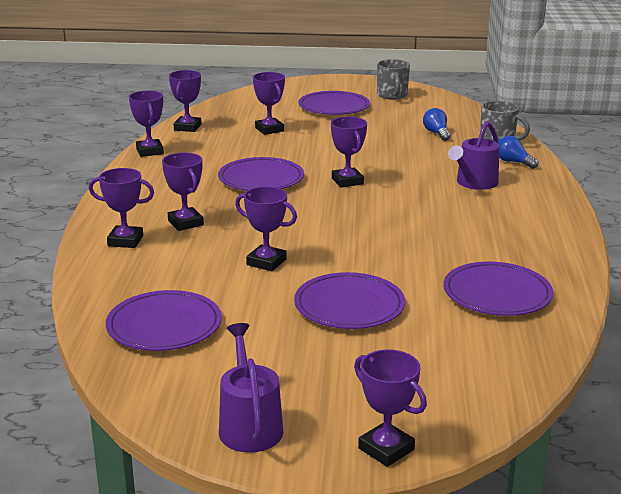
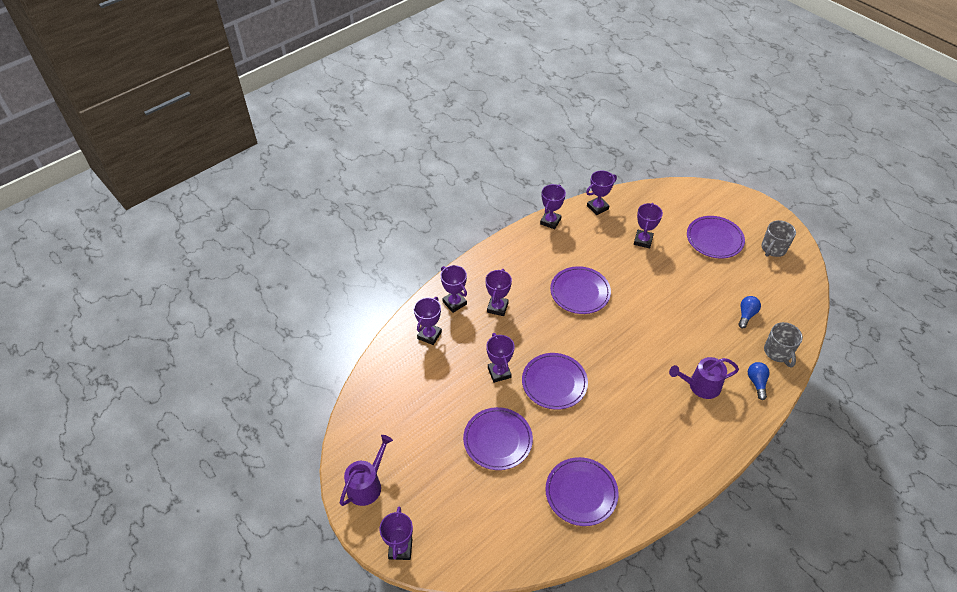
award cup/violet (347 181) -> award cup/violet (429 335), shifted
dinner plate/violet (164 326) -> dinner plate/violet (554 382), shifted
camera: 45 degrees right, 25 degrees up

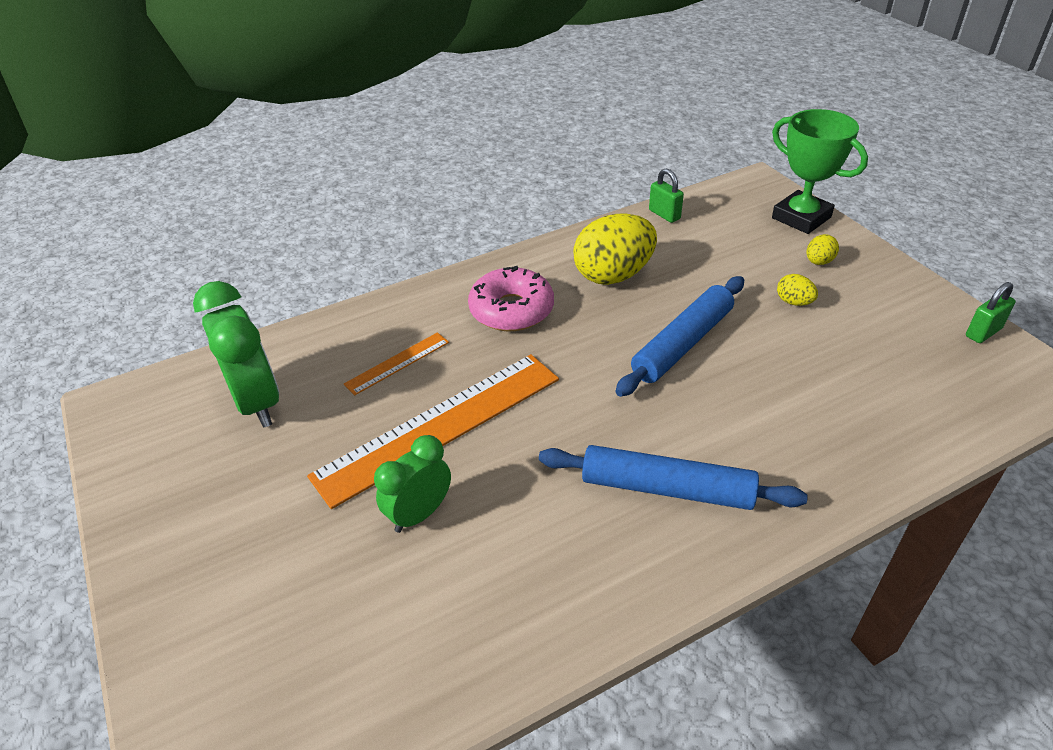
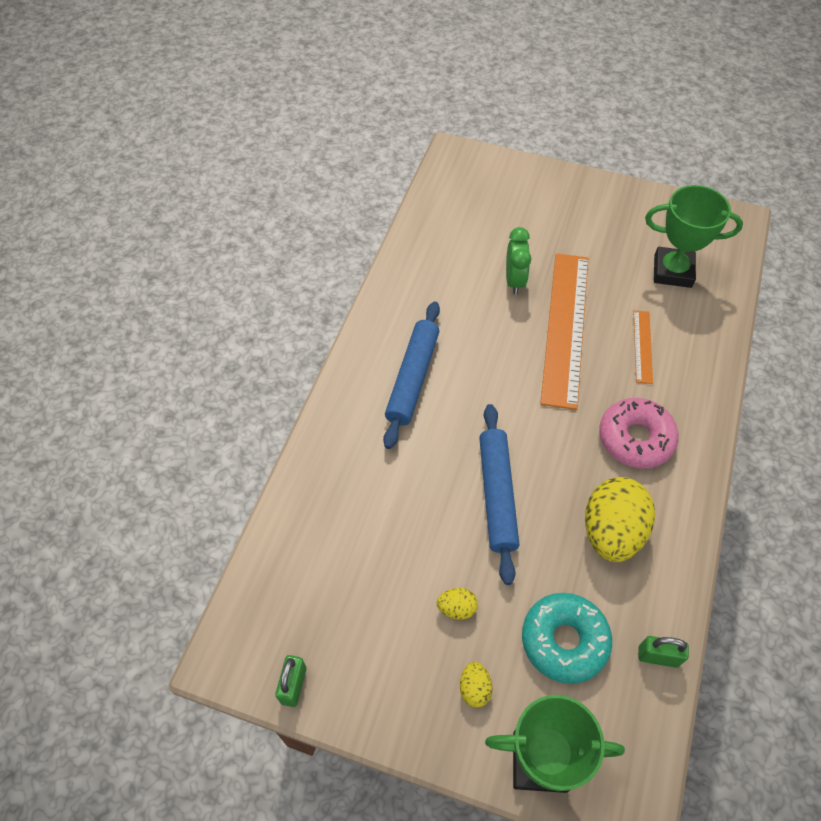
bedside clock/leaf-green (257 402) -> award cup/leaf-green (672 271)
dough roller/royal blue (666 488) -> dough roller/royal blue (413 378), 45 degrees counterclockwise
none -> glazed donut/aqua (564 641)
camera: 135 degrees right, 15 degrees up

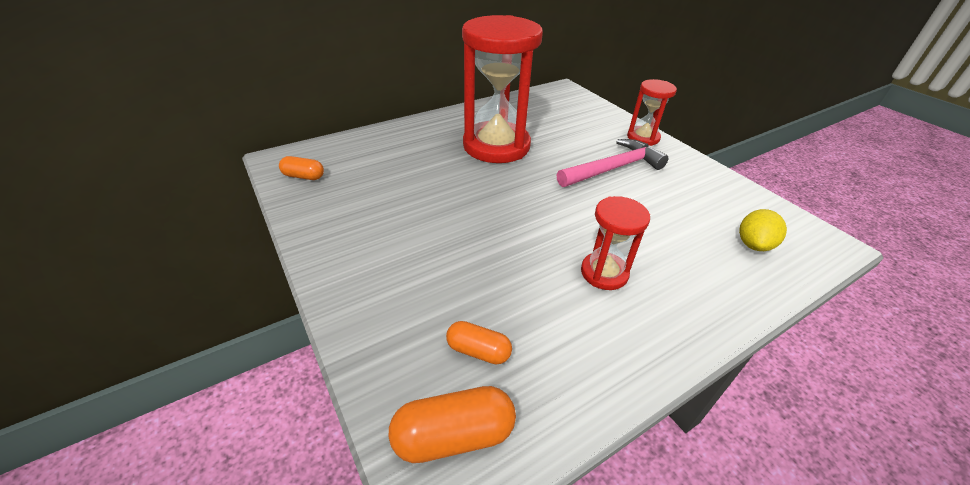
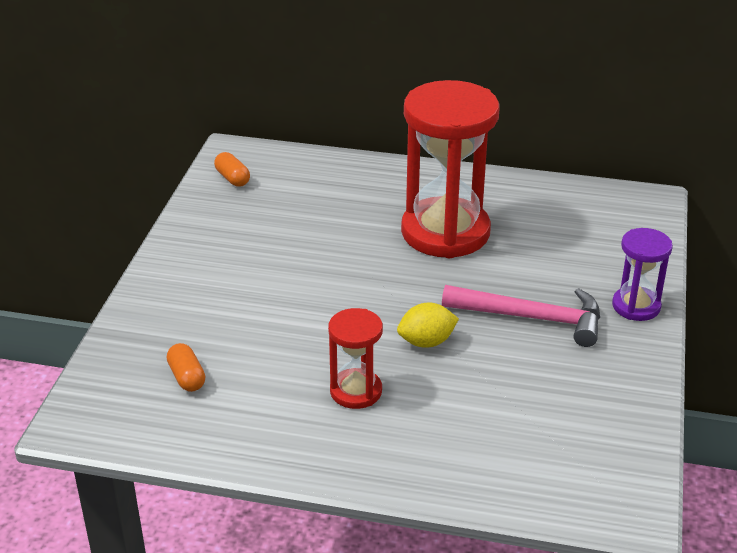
sand timer/scarlet (643 137) -> sand timer/violet (636 306)
citrus fruit/yellow (753 244) -> citrus fruit/yellow (426 342), shifted
capsule/orange-coloured (453 435) -> none
camera: 45 degrees right, 5 degrees down

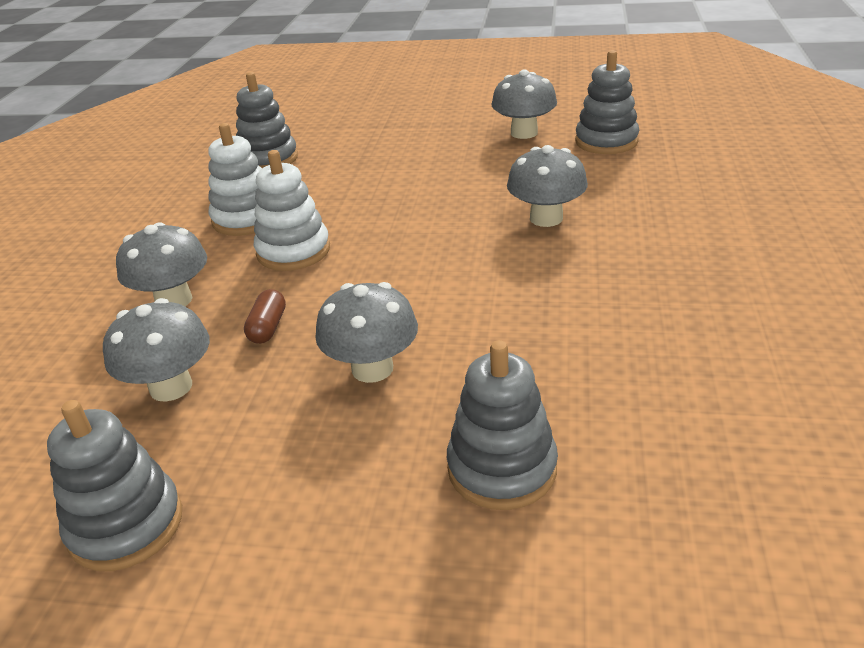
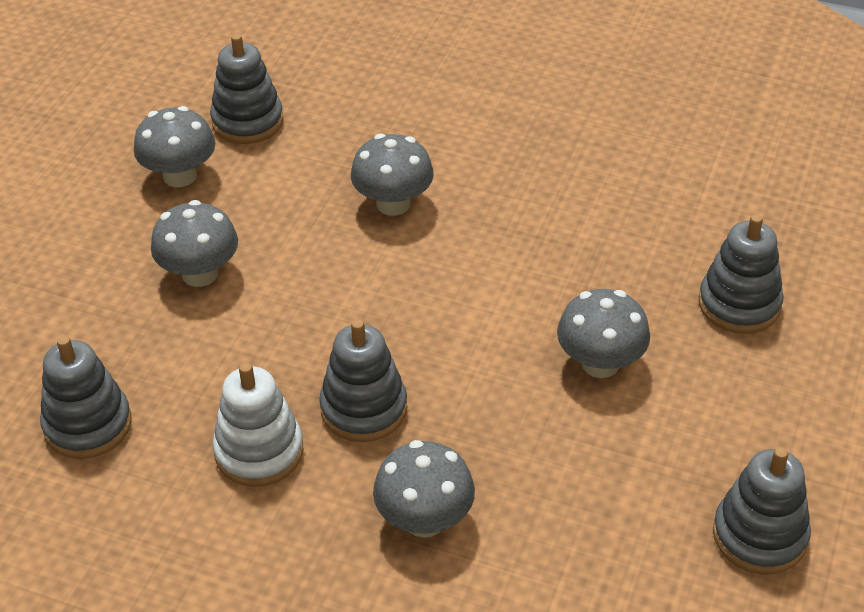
stacking rings/snow-white (293 251) -> stacking rings/grey (364 408)
capsule/brown (268 327) -> none
mushroom/grey (171 387) -> mushroom/grey (200 273), shifted
camera: 80 degrees left, 10 degrees up

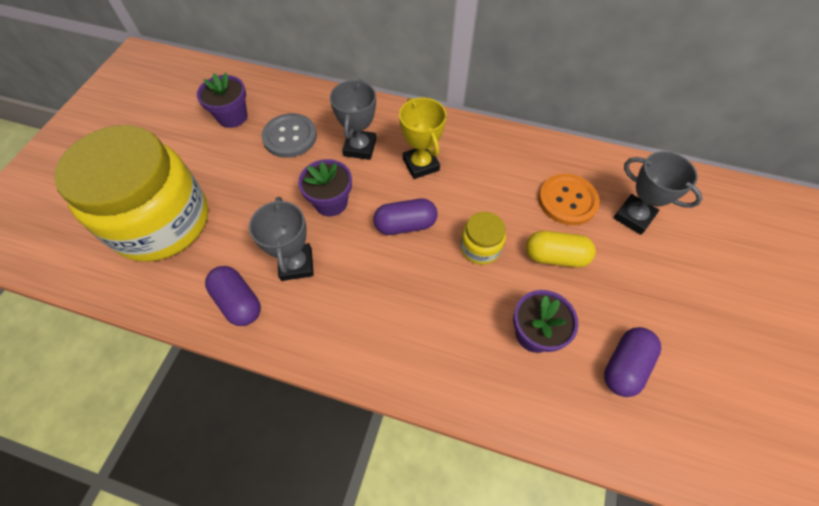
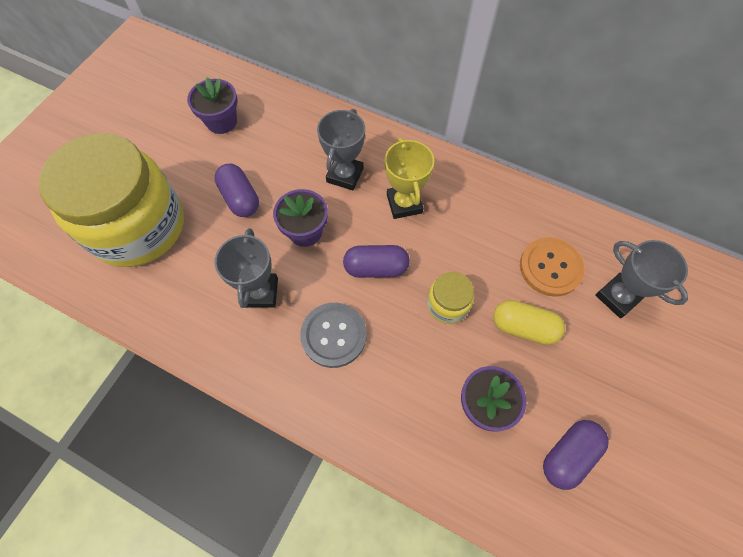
sewing button/grey (290 137) -> sewing button/grey (333 335), shifted
capsule/violet (238 302) -> capsule/violet (240 198), shifted
camera: 10 degrees right, 5 degrees up

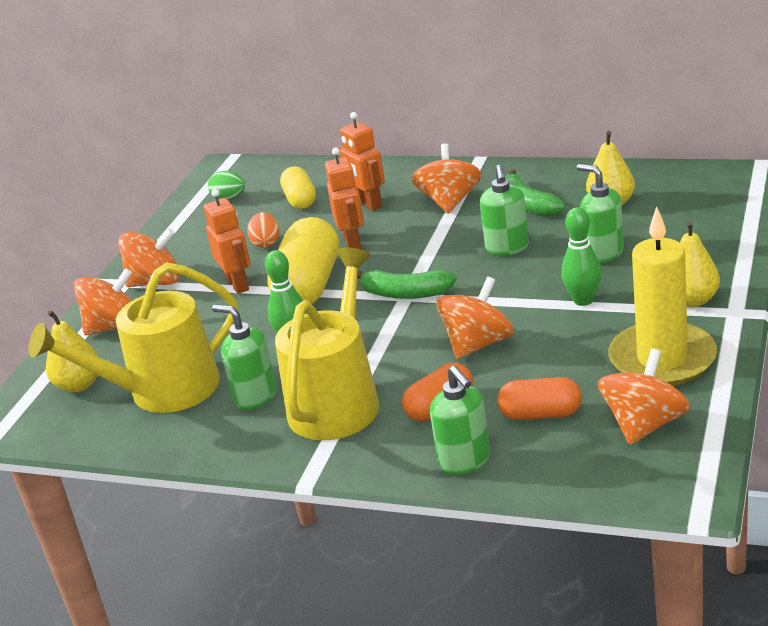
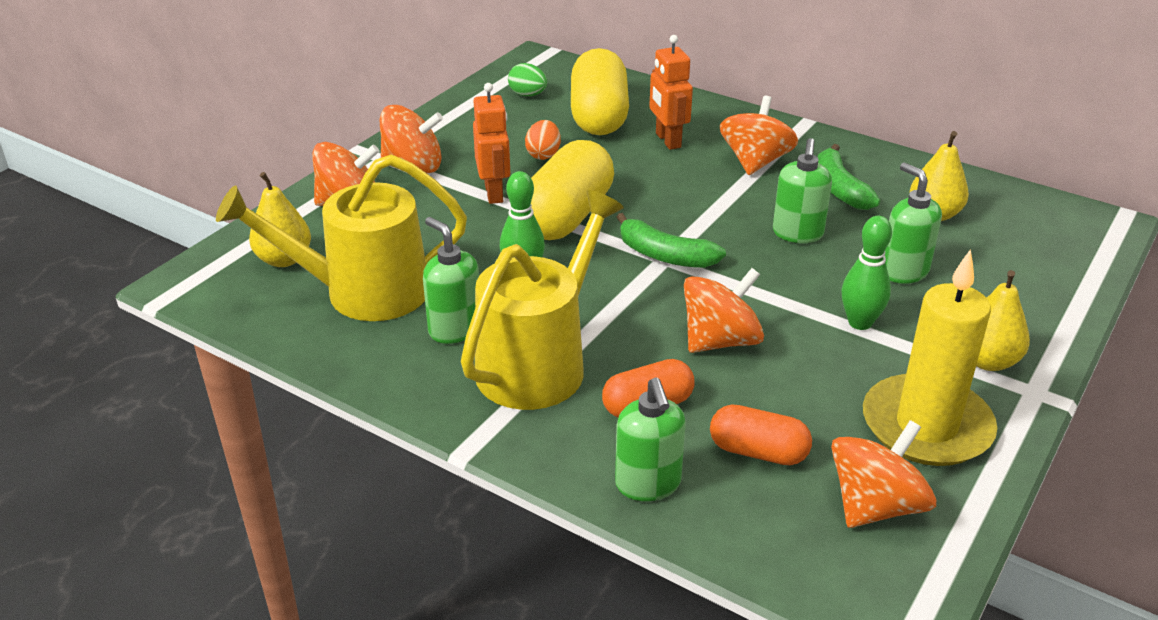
toy robot/orange-coloured (352 242) -> none
capsule/yellow (300 200) -> capsule/yellow (599 116), x1.75
camera: 10 degrees right, 5 degrees up

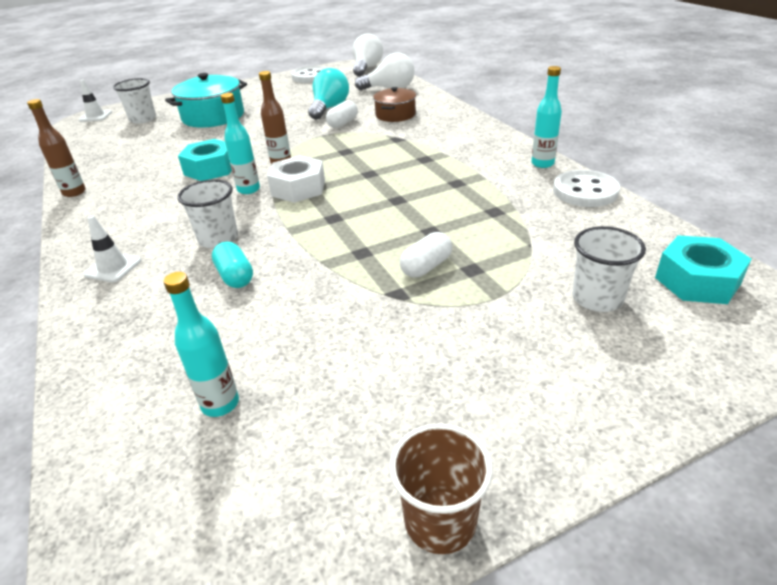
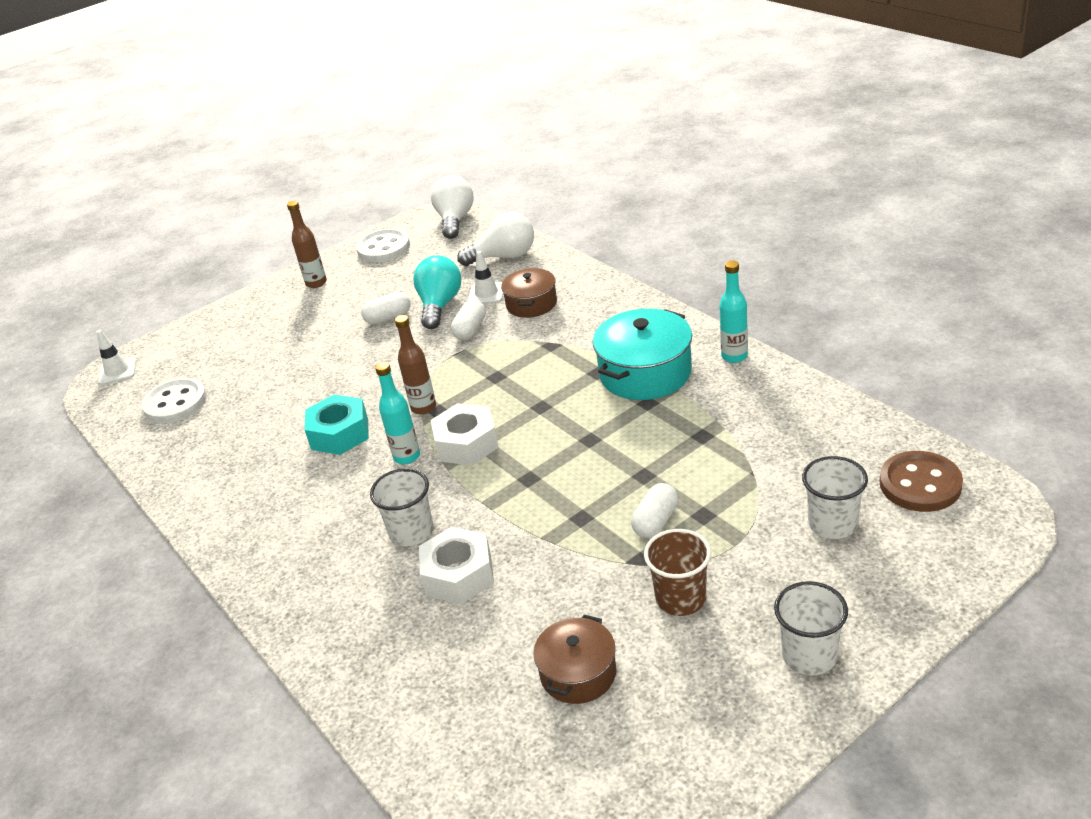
stockpot/aqua (213 116) -> stockpot/aqua (645 373), shifted
cup/snow-white (143 119) -> cup/snow-white (809 655), shifted
flask/brown (74 192) -> flask/brown (316 283), shifted
sewing button/snow-white (585 191) -> sewing button/snow-white (175 403), shifted
traffic cone/snow-white (113 267) -> traffic cone/snow-white (486 294), shifted
nut/aqua (697 281) -> sewing button/brown (920 484)
capsule/aqua (235 276) -> nut/snow-white (459 575)
flask/aqua (220 404) -> none
cup/brown (440 521) -> cup/brown (681 598), shifted
none -> capsule/snow-white (388 318)
none -> stockpot/brown (578 673)
camera: 10 degrees left, 0 degrees up

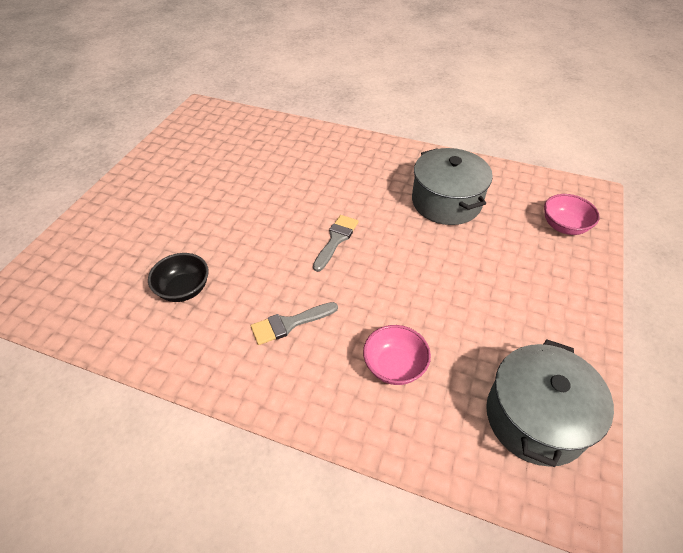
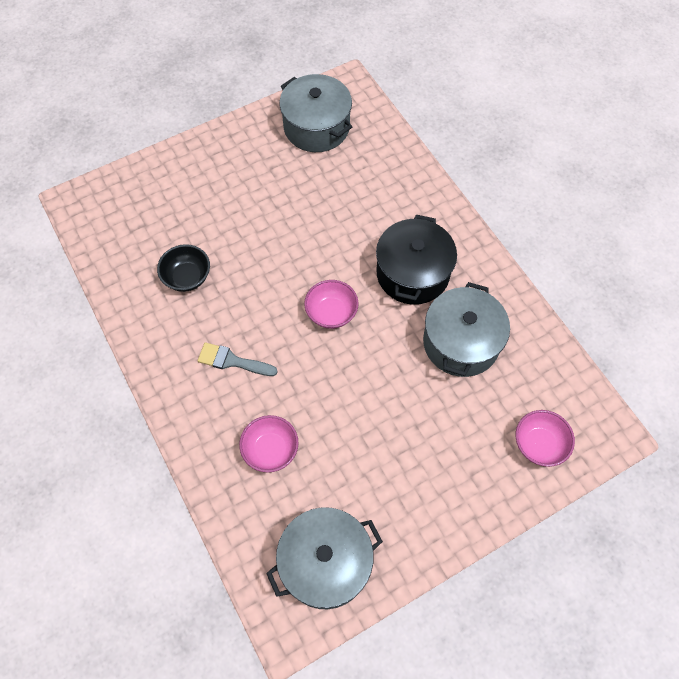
paintbrush/grey (336 240) -> bowl/rosy (331 313)
none -> stockpot/grey (316 127)
none -> stockpot/jet-black (412 273)
camera: 40 degrees right, 15 degrees up

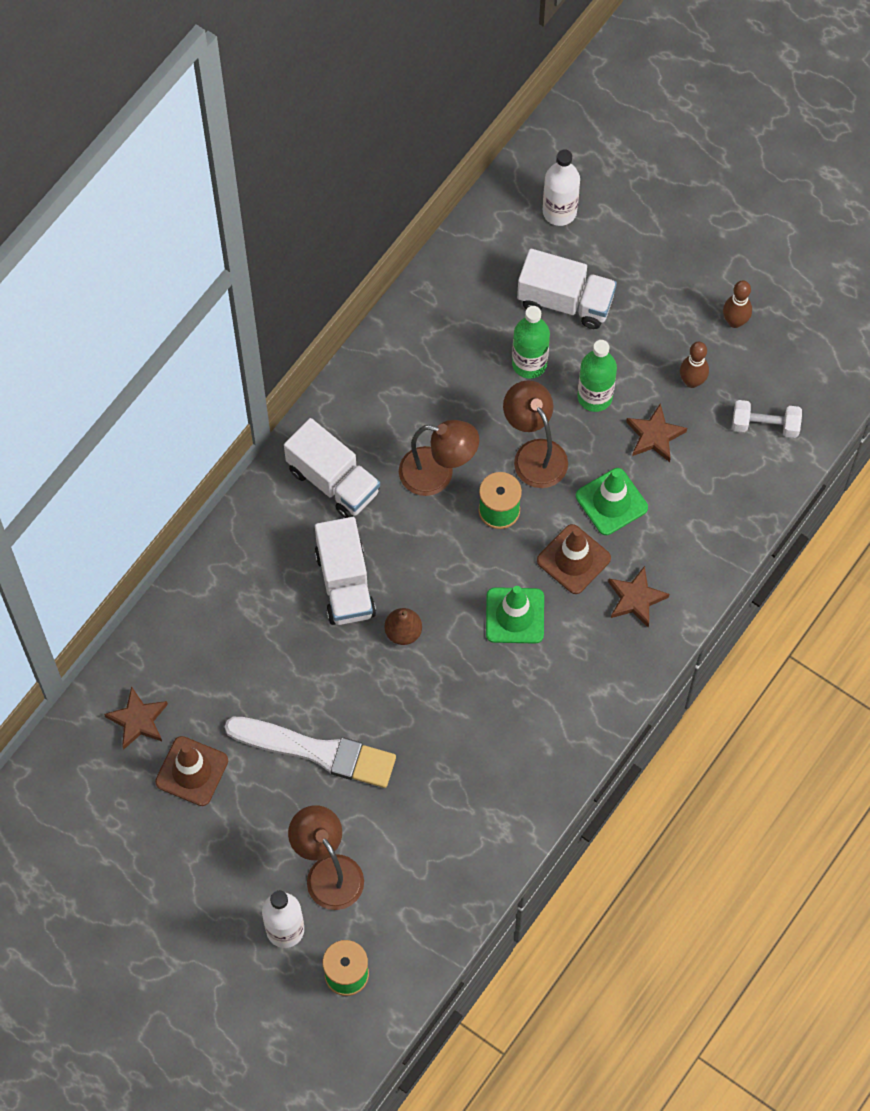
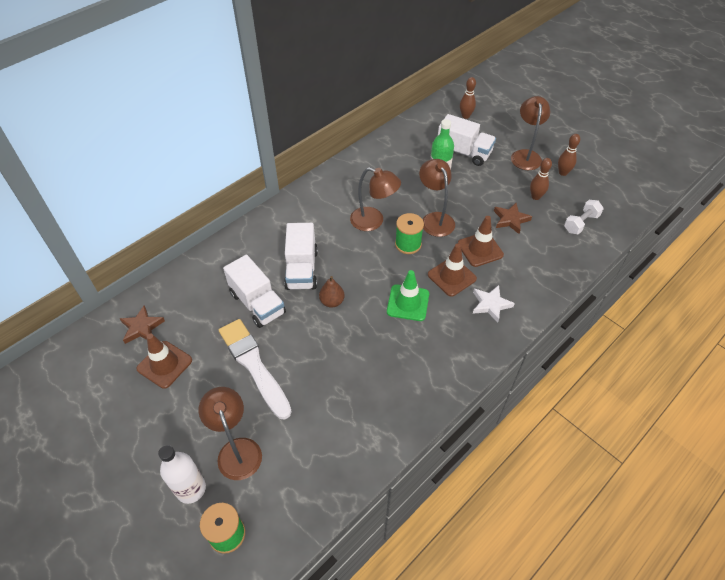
flask/snow-white (559 212) -> bowling pin/brown (465 116)
flask/leaf-green (595 396) -> none
free weight/snow-white (765 425) -> free weight/snow-white (581 223), 60 degrees counterclockwise
lorry/snow-white (333 481) -> lorry/snow-white (257 303), shifted
traffic cone/leaf-green (611 502) -> traffic cone/brown (480 249)
five-pointed star/brown (636 598) -> five-pointed star/snow-white (490 304)
paintbrush/snow-white (317 751) -> paintbrush/snow-white (254 365), 150 degrees counterclockwise
none -> lamp/brown (525 155)
camera: 10 degrees right, 15 degrees down

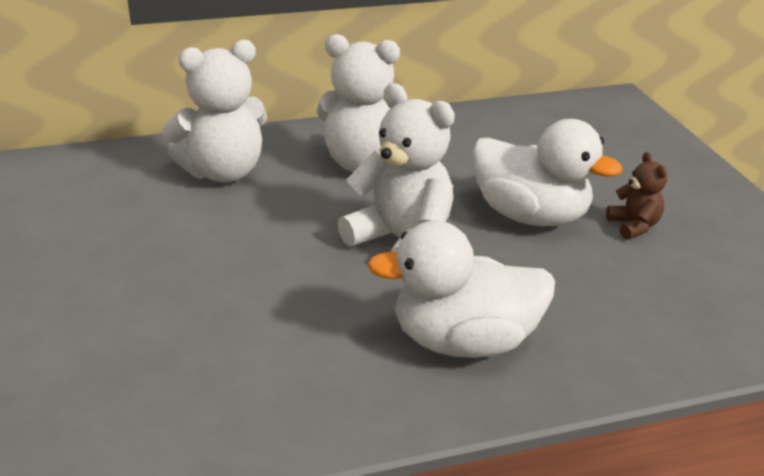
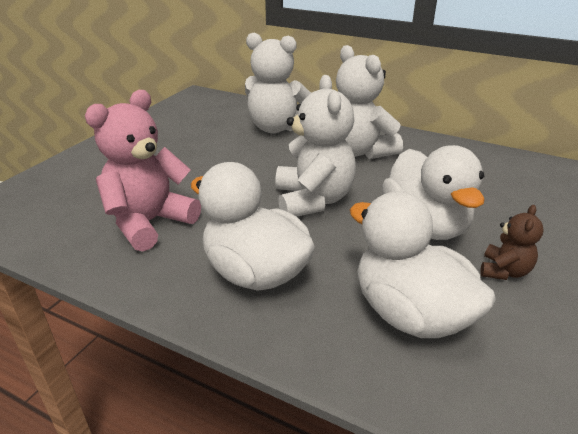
none -> teddy bear/rosy (149 223)
none -> duck/snow-white (410 314)
camera: 45 degrees right, 0 degrees up

